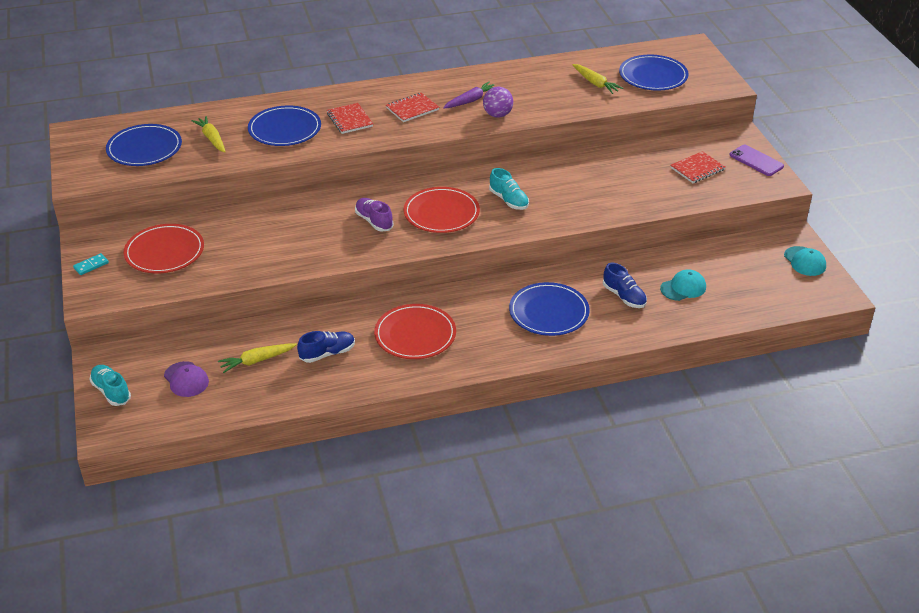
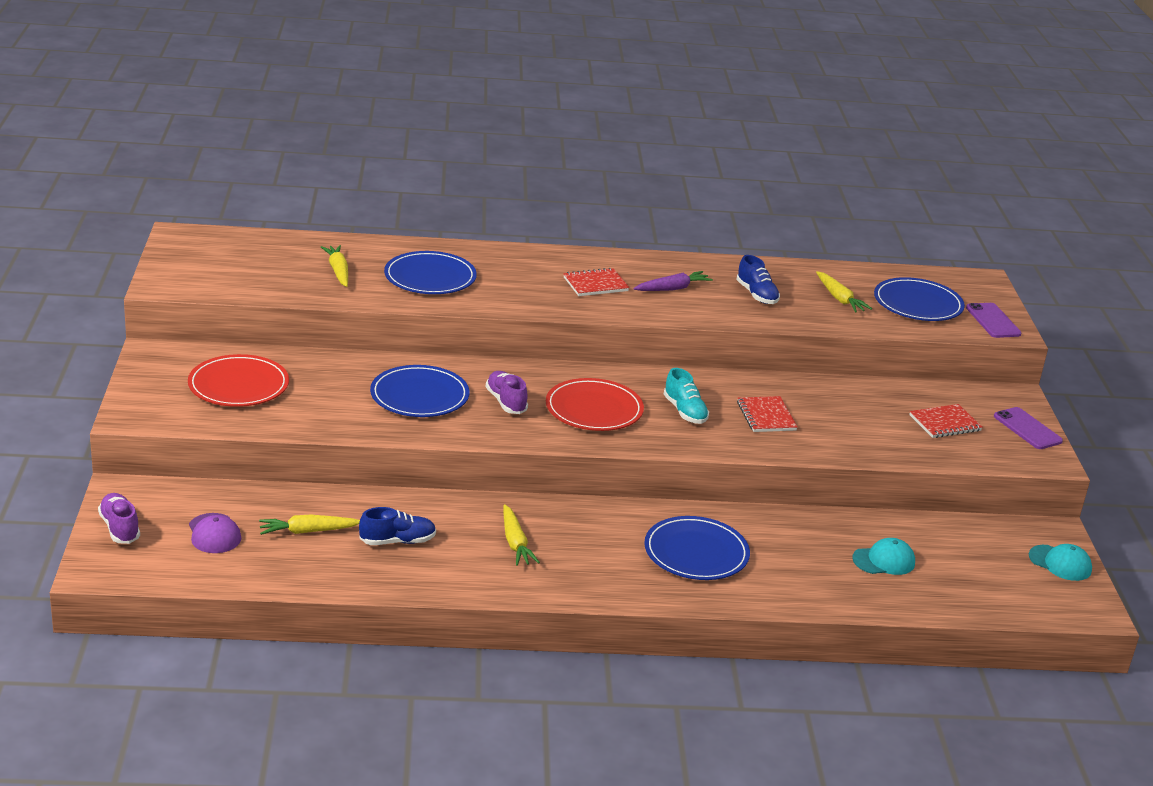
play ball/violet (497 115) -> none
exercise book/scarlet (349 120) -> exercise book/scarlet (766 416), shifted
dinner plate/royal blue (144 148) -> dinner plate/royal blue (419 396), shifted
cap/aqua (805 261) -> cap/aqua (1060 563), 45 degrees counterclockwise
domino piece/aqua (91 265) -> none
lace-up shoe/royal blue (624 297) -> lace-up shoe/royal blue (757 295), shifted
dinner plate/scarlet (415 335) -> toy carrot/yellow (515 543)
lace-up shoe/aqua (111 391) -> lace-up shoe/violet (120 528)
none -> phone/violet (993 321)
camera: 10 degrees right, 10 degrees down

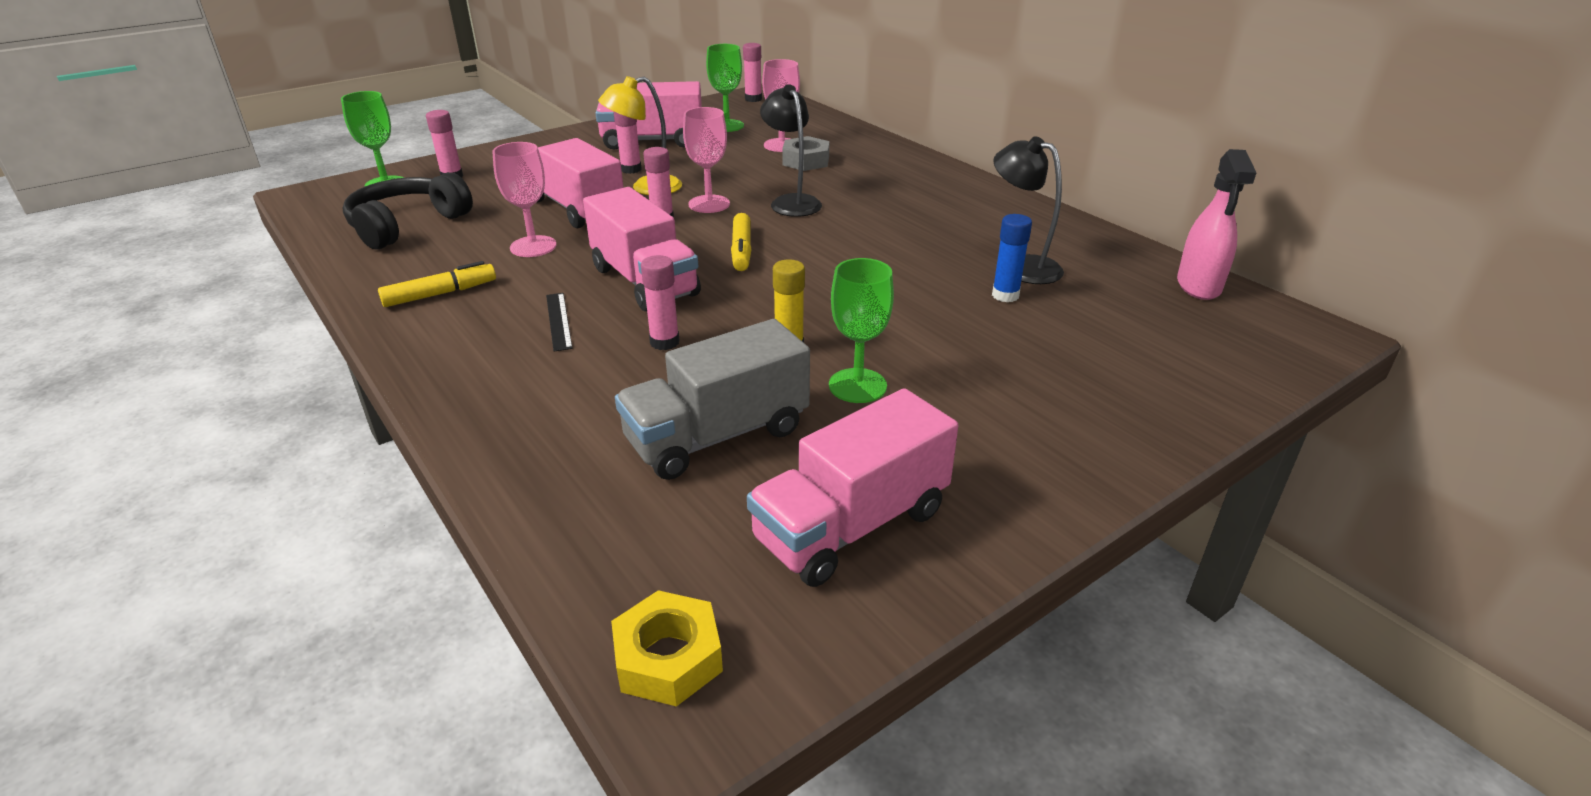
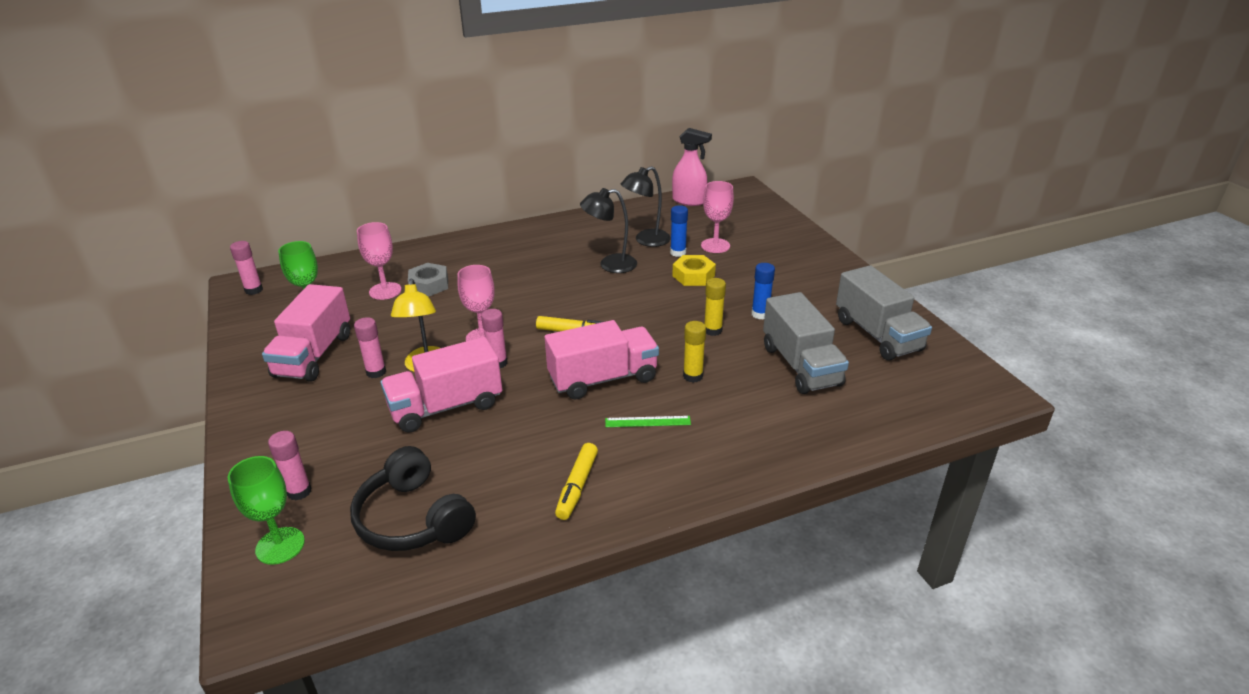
lamp/jet-black (791 202) -> lamp/jet-black (610 265), shifted
chalice/rosy (533 246) -> chalice/rosy (715 246), shifted
glue stick/rosy (664 342) -> glue stick/yellow (693 376)
chalice/leaf-green (857 386) -> glue stick/royal blue (760 314)
felt pen/yellow (440 294) -> felt pen/yellow (577 486), 150 degrees counterclockwise
ruler/jet-black (558 321) -> ruler/leaf-green (647 421)
lorry/rosy (851 525) -> lorry/grey (877 335)
nut/yellow (668 658) -> nut/yellow (693 276), shifted
camera: 75 degrees left, 0 degrees up

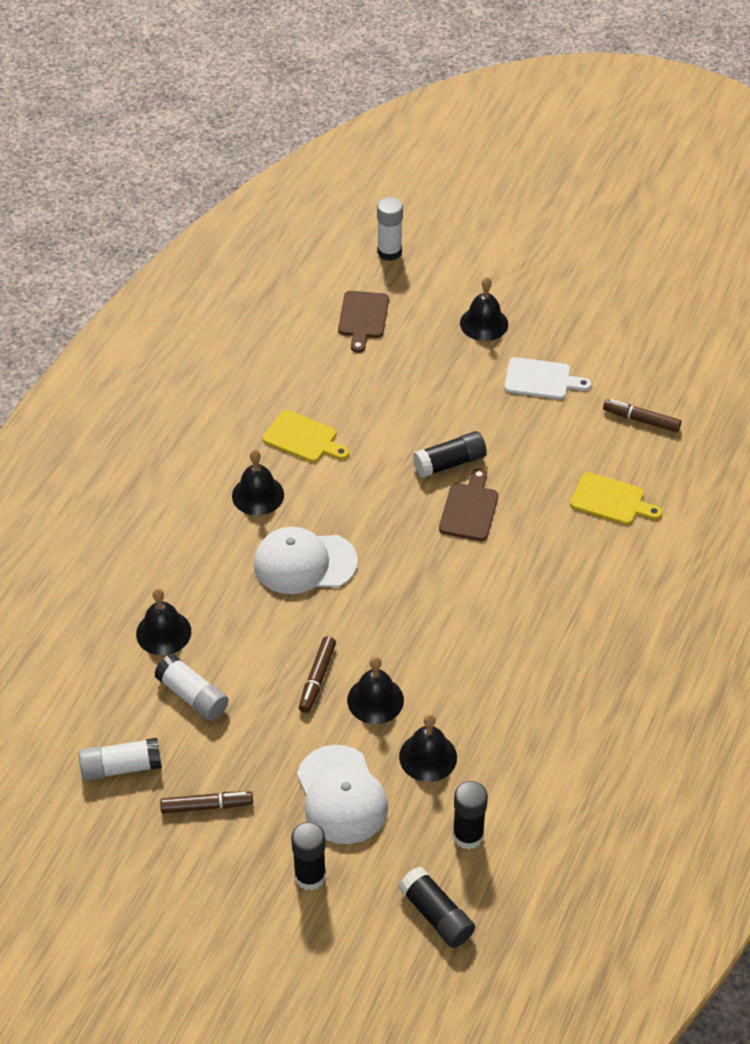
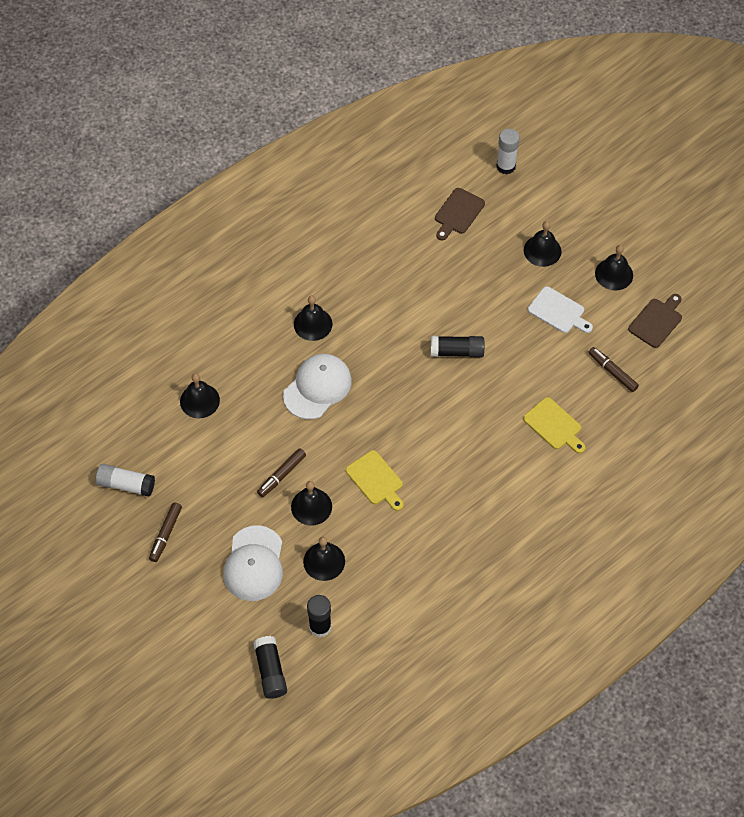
cutting board/yellow (303 438) -> cutting board/yellow (376 480), shifted
cutting board/brown (469 509) -> cutting board/brown (656 321), shifted
cap/snow-white (304 563) -> cap/snow-white (317 387), 105 degrees clockwise
glue stick/snow-white (192 696) -> none
felt pen/brown (207 806) -> felt pen/brown (166 534), 90 degrees clockwise
glue stick/jet-black (310 876) -> none
none -> hand bell/jet-black (614 274)
camera: 25 degrees right, 10 degrees up

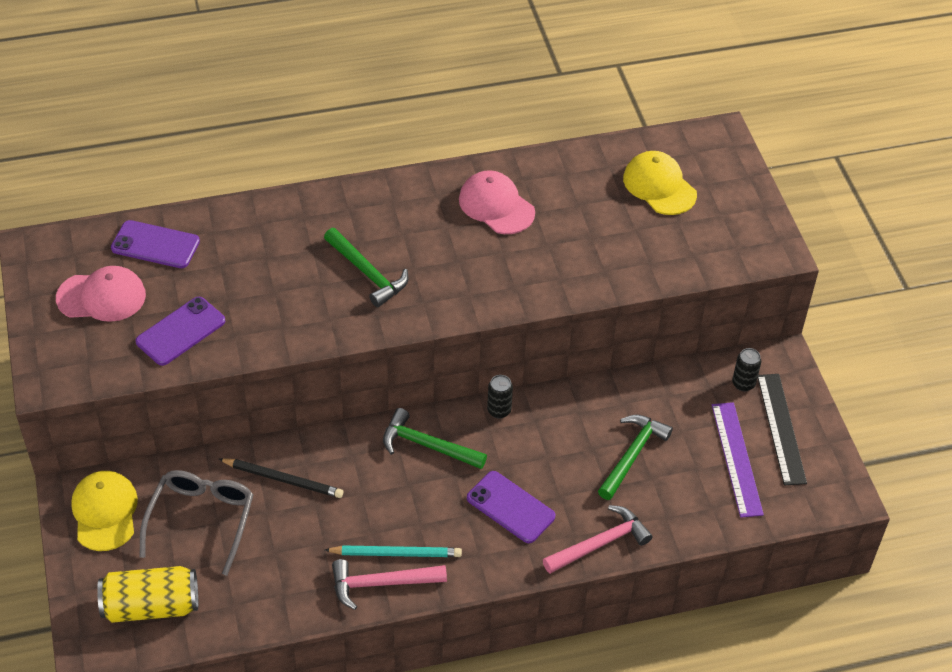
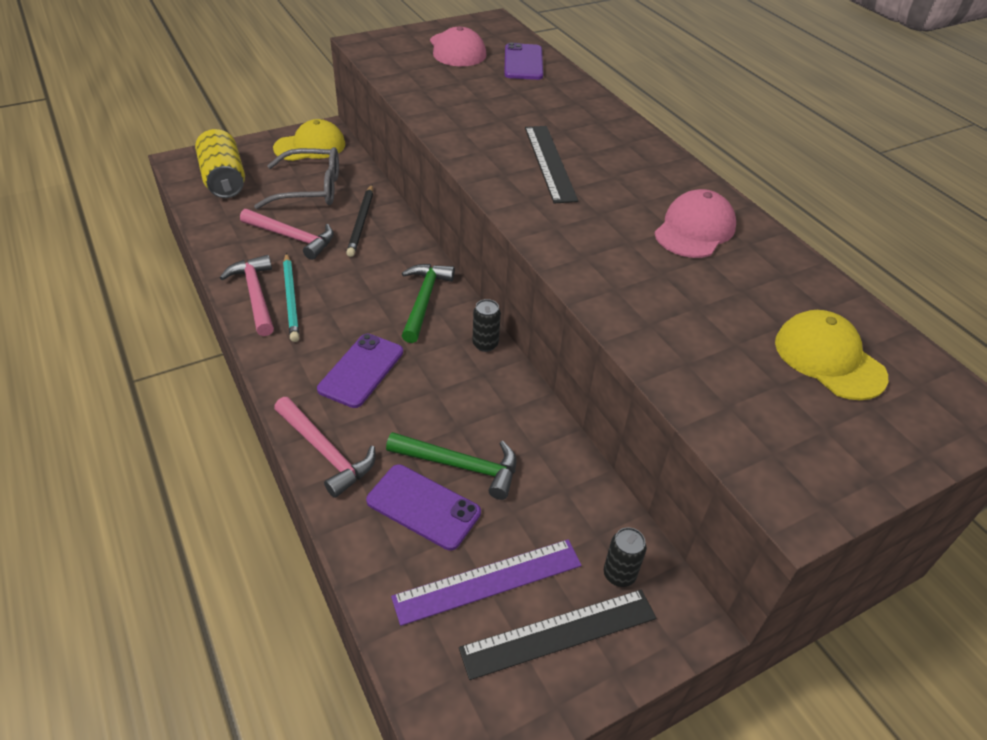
cap/yellow (659 186) -> cap/yellow (829 359), 75 degrees counterclockwise
claw hammer/leaf-green (367 273) -> ruler/jet-black (550 163)
phone/violet (181 331) -> phone/violet (423 507), shifted
none -> claw hammer/rosy (292 237)
camera: 75 degrees right, 5 degrees down

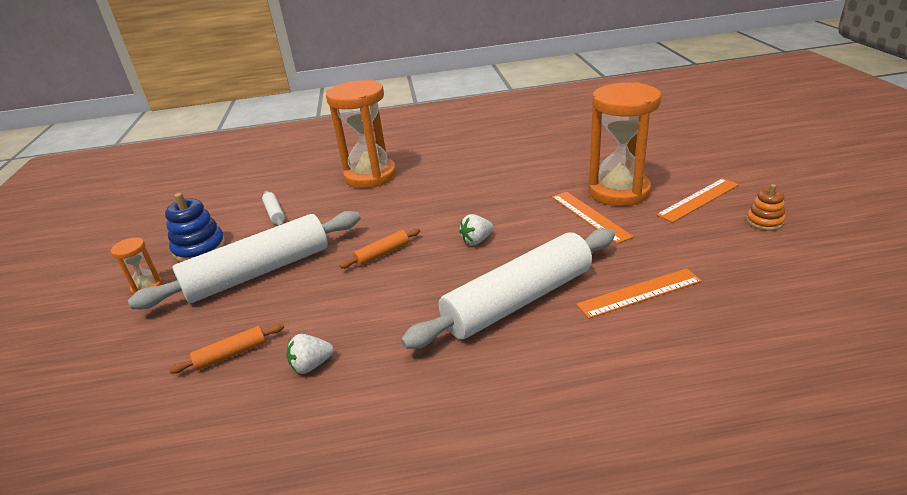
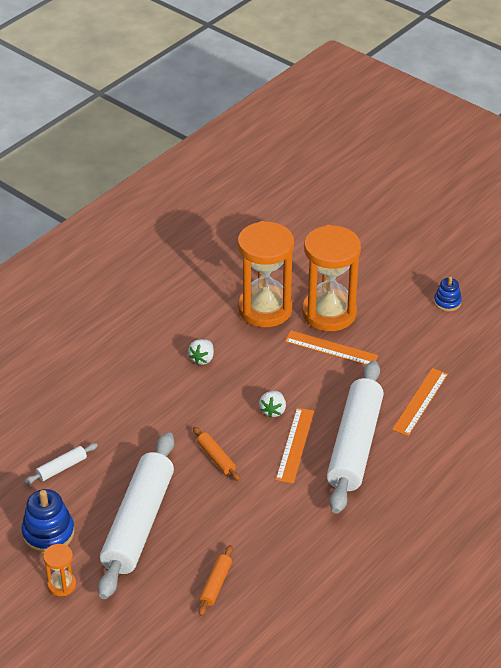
sand timer/orange-coloured (370 176) -> sand timer/orange-coloured (265 309), shifted
ruler/orange-coloured (698 200) -> ruler/orange-coloured (295 445), shifted
stacking rings/orange-coloured (764 221) -> stacking rings/royal blue (447 302)
dough roller/snow-white (274 213) -> dough roller/snow-white (62 468), 60 degrees counterclockwise
dough roller/orange-coloured (382 254) -> dough roller/orange-coloured (216 458), 45 degrees counterclockwise
strawberry/snow-white (311 365) -> strawberry/snow-white (202 359), shifted
camera: 45 degrees left, 10 degrees up

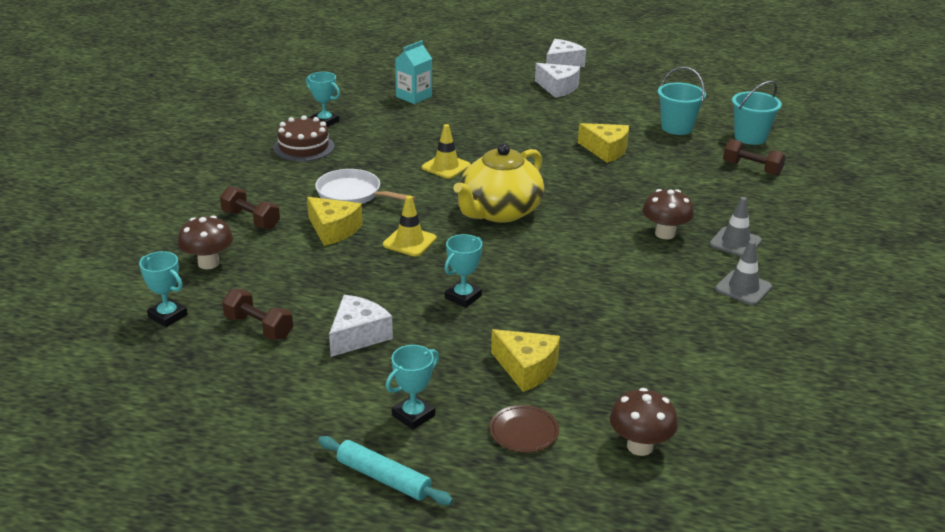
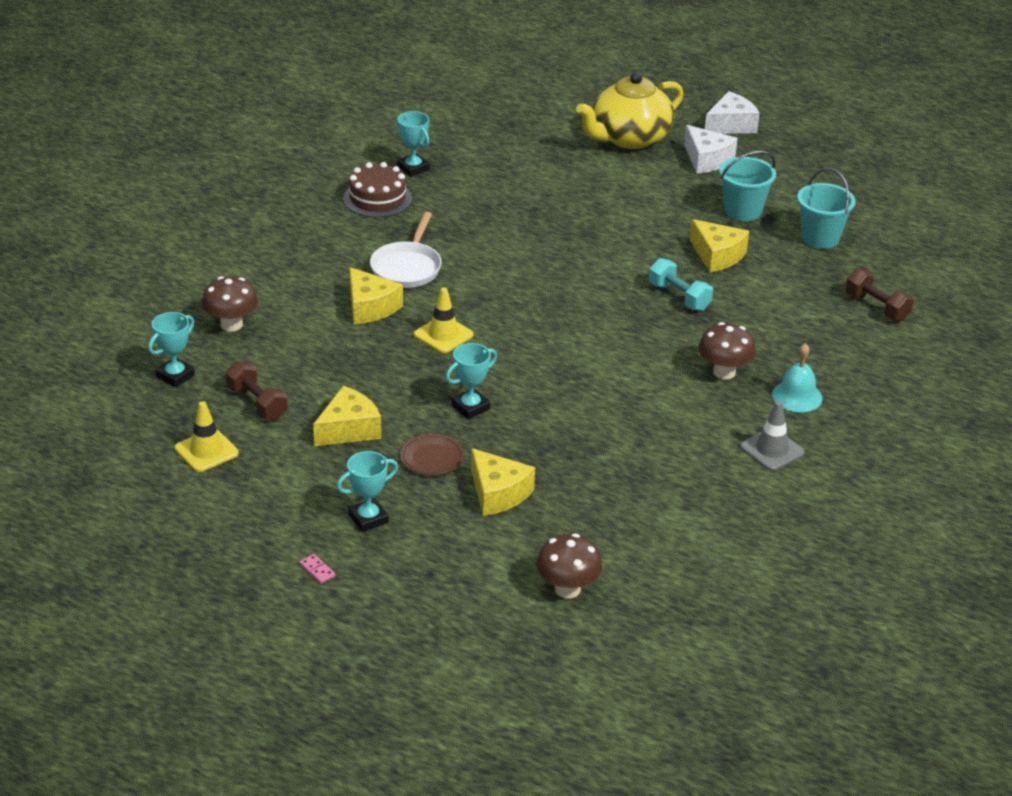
juice carton/aqua (414 96) -> none
bucket/aqua (750 137) -> bucket/aqua (743 211), shifted
traffic cone/yellow (446 167) -> traffic cone/yellow (206 451), shifted
china teapot/yellow (499 211) -> china teapot/yellow (629 138), shifted
pan/snow-white (353 194) -> pan/snow-white (407 267), 120 degrees counterclockwise
free weight/brown (251 220) -> none
traffic cone/grey (735 243) -> hand bell/aqua (797 396)
award cup/aqua (168 316) -> award cup/aqua (175 376), 75 degrees clockwise
cheese/snow-white (358 335) -> cheese/yellow (349 429)
dinner plate/brown (524 431) -> dinner plate/brown (432 458), shifted
dough roller/aqua (383 478) -> domino piece/rosy (317 570)
none -> free weight/aqua (679 297)
camera: 15 degrees right, 5 degrees up

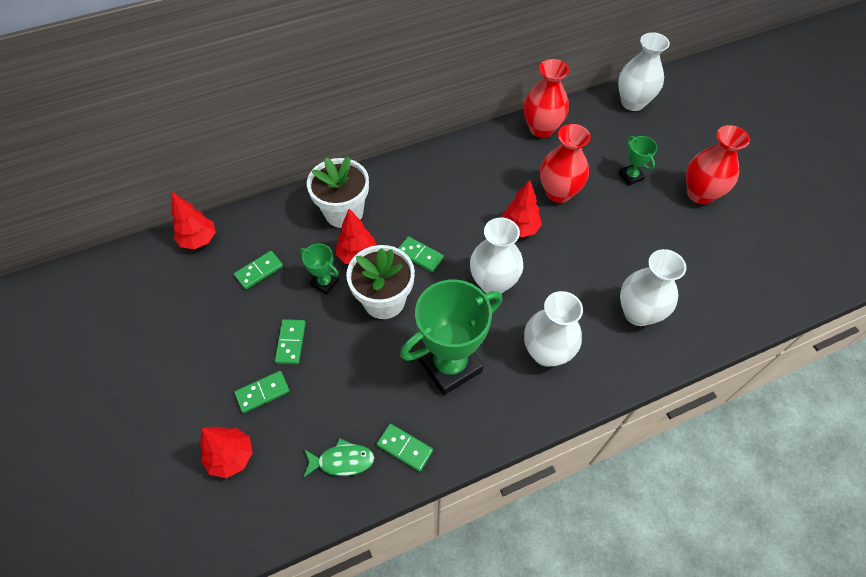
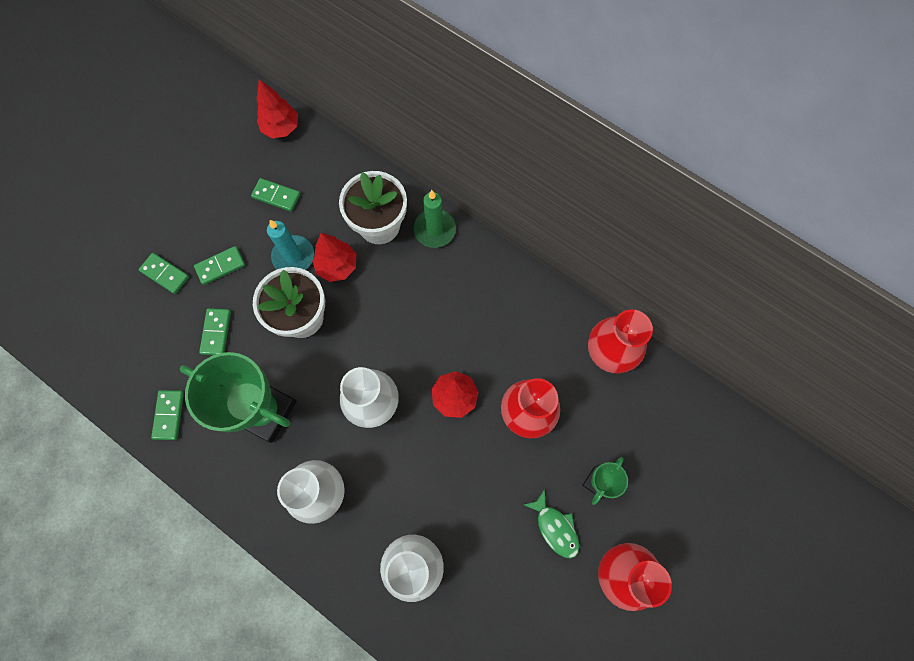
vase/snow-white (632 102) -> none
domino piece/leaf-green (420 255) -> domino piece/leaf-green (216 332), shifted
award cup/leaf-green (325 283) -> pillar candle/aqua (293 256)
fir tree/scarlet (231 457) -> none
fish figure/leaf-green (342 461) -> fish figure/leaf-green (555 528), shifted
none -> pillar candle/leaf-green (434 230)
camera: 60 degrees right, 15 degrees up

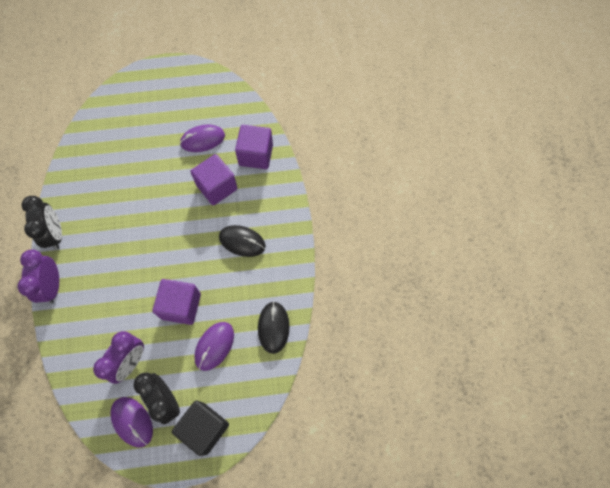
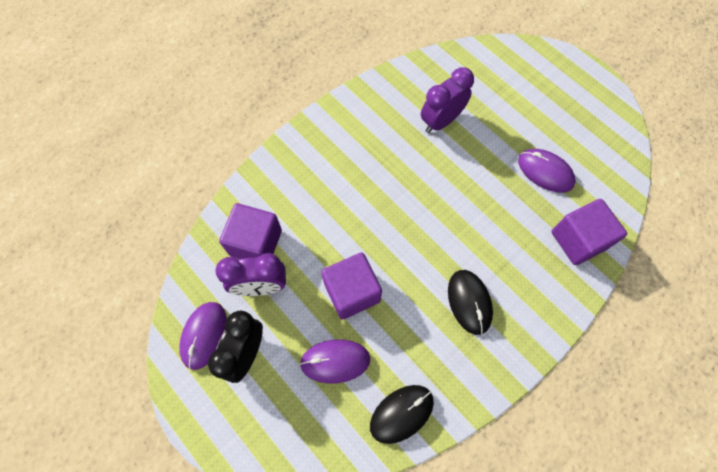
block/violet (217 187) -> block/violet (256 243), shifted
bedside clock/jet-black (55 234) -> none
bedside clock/violet (53 286) -> bedside clock/violet (441 121), shifted
block/jet-black (204 428) -> none
camera: 55 degrees right, 0 degrees up

